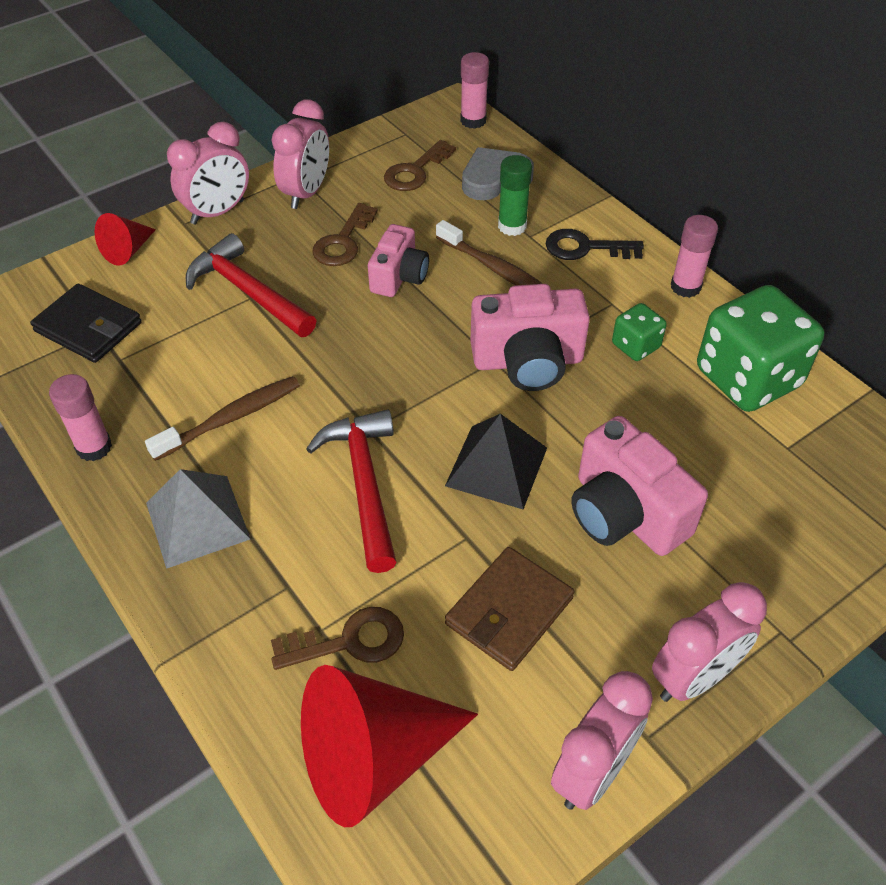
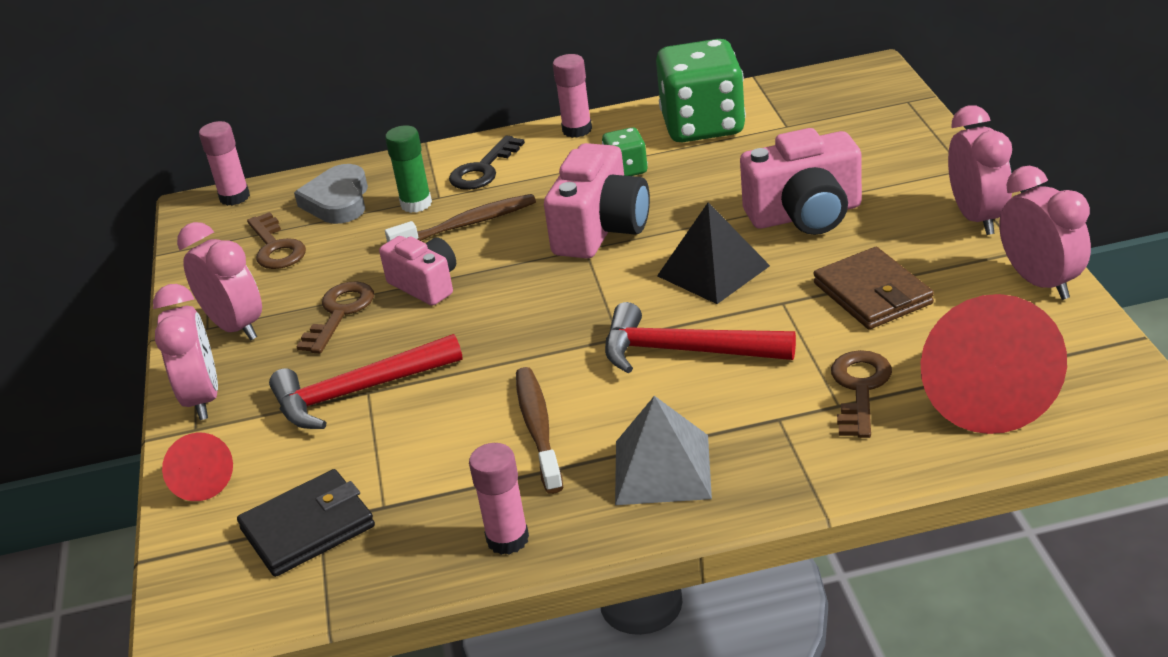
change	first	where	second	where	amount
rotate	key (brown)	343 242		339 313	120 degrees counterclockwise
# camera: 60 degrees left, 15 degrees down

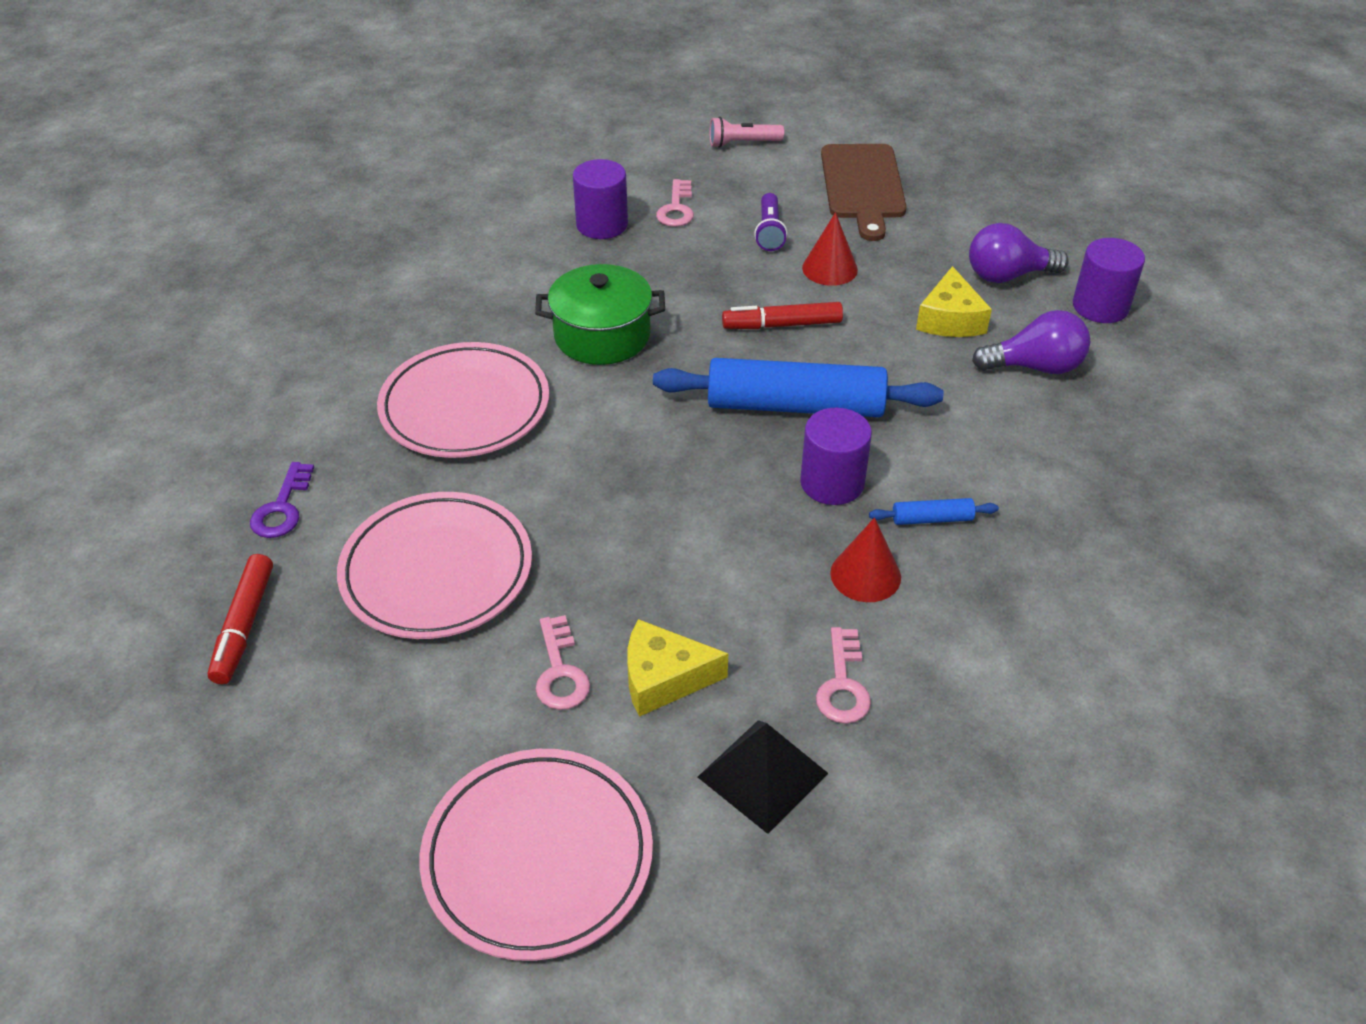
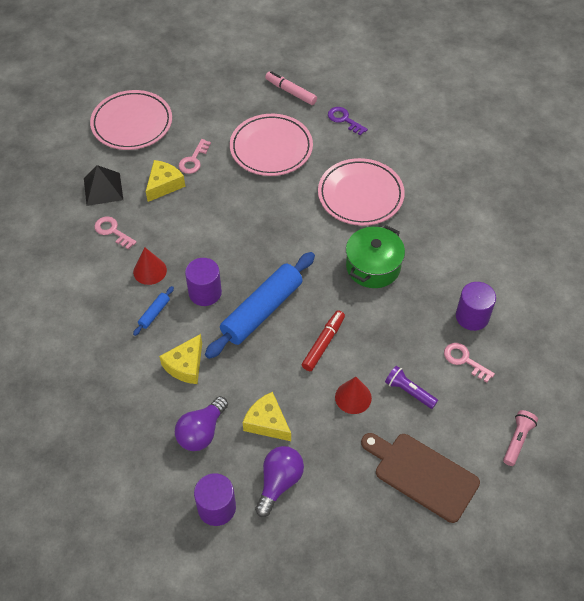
change	first	where	second	where	amount
insert			cheese (golden)	185 365	
recolor	marker (red)	244 626	marker (rosy)	291 92	
rotate	key (rosy)	560 671		193 160	90 degrees counterclockwise
# camera: 125 degrees right, 10 degrees up

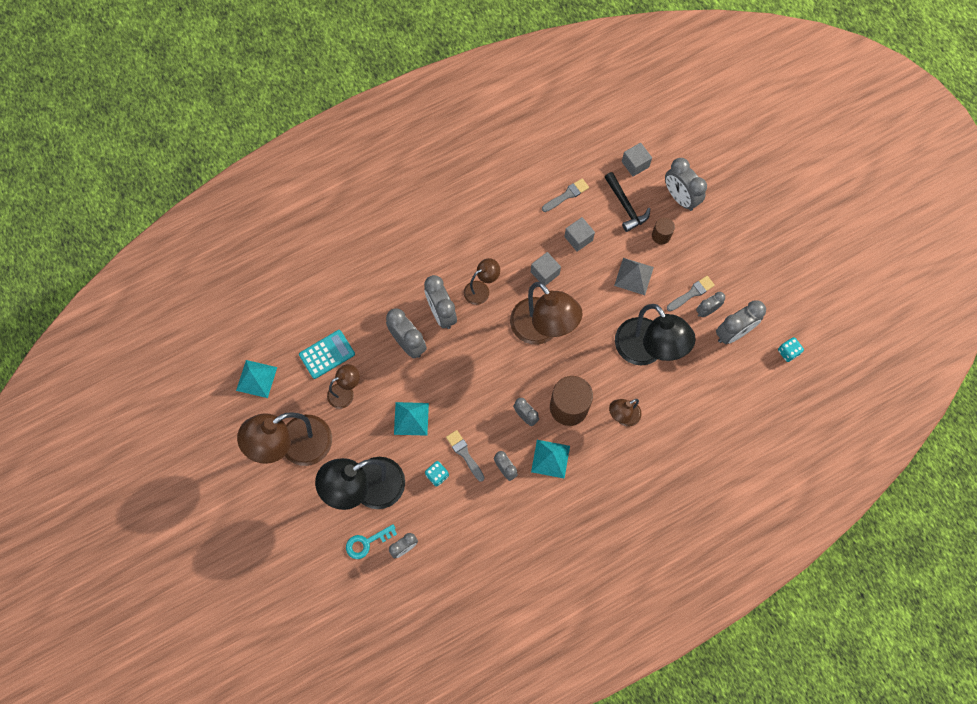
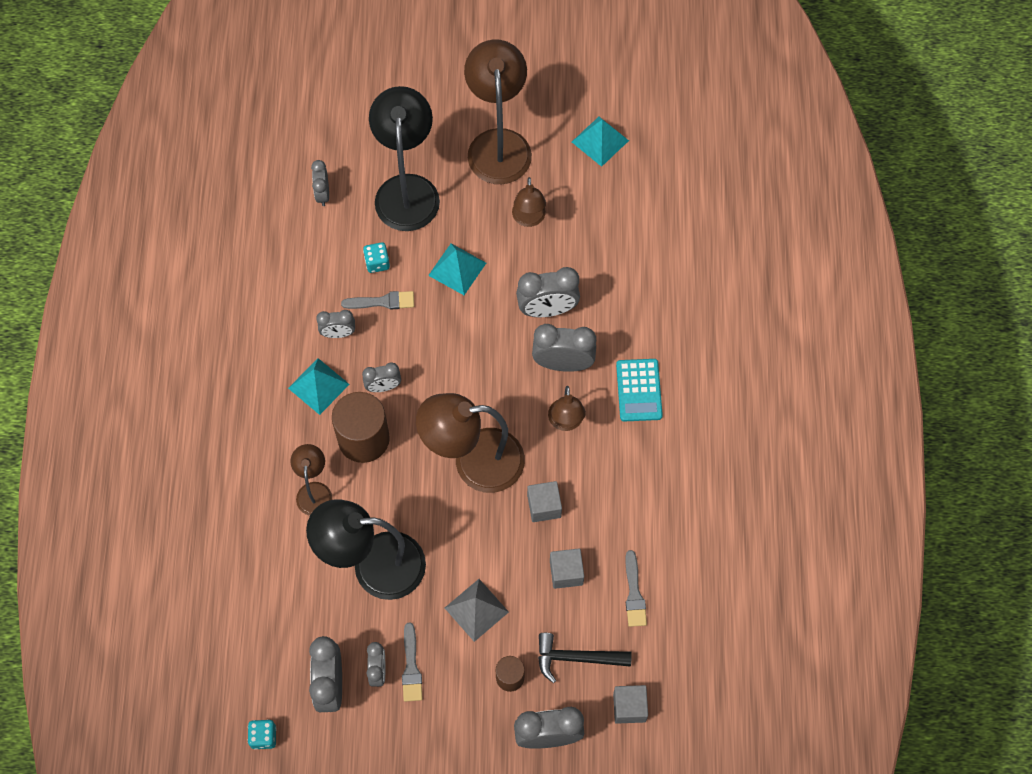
change	first	where	second	where	amount
delete	key (aqua)	366 543			
move	calculator (aqua)	327 354		639 390	
# camera: 120 degrees right, 5 degrees down

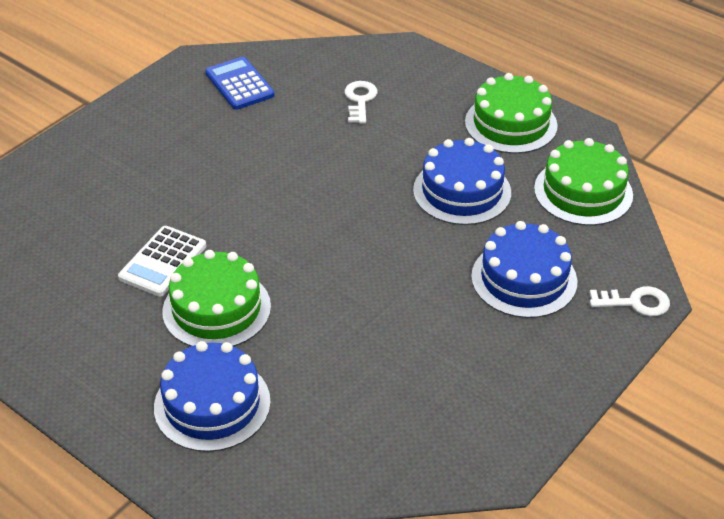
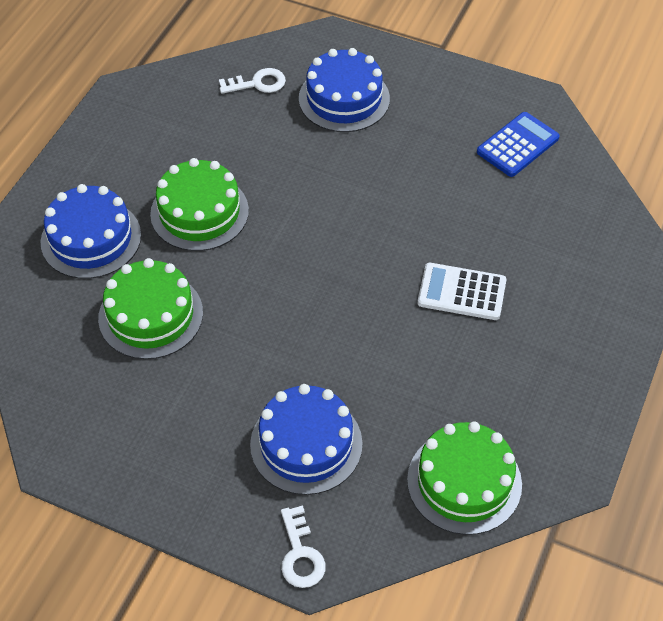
change	first	where	second	where	amount
move	calculator (snow-white)	163 262		461 292	
move	key (snow-white)	360 100		257 83	
move	layer cake (cobalt)	462 191		344 98	
move	layer cake (leaf-green)	511 124		150 315	
# camera: 75 degrees right, 10 degrees up

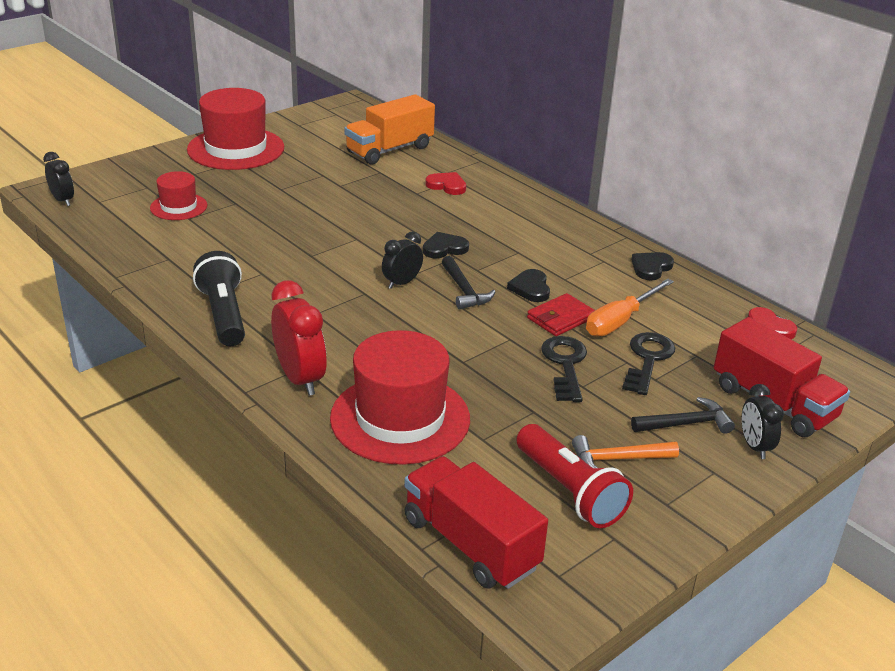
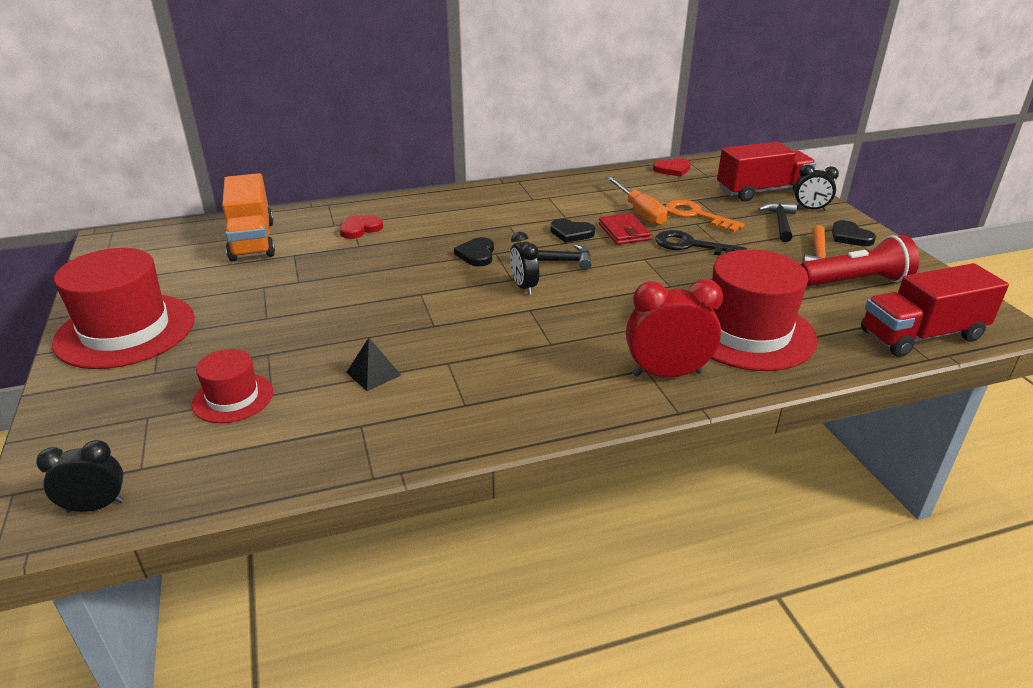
change	first	where	second	where	amount
delete	pocket torch (ebony)	224 314			
insert			pyramid (ebony)	373 374	
move	heart (ebony)	651 268		850 236	
recolor	key (ebony)	648 360	key (bright orange)	696 215	
# camera: 65 degrees left, 0 degrees up

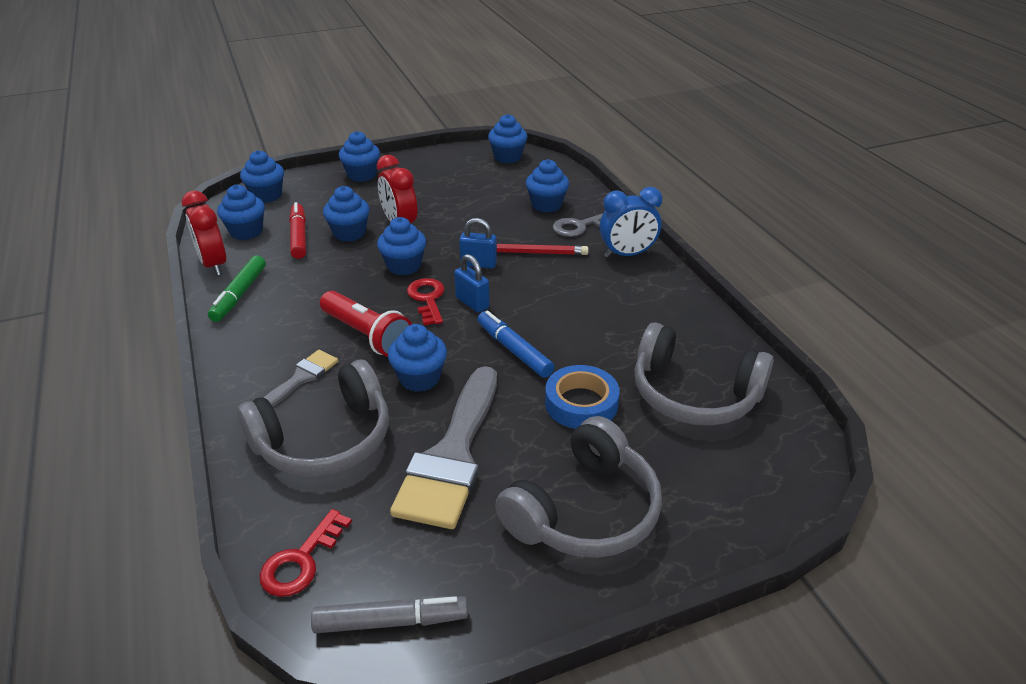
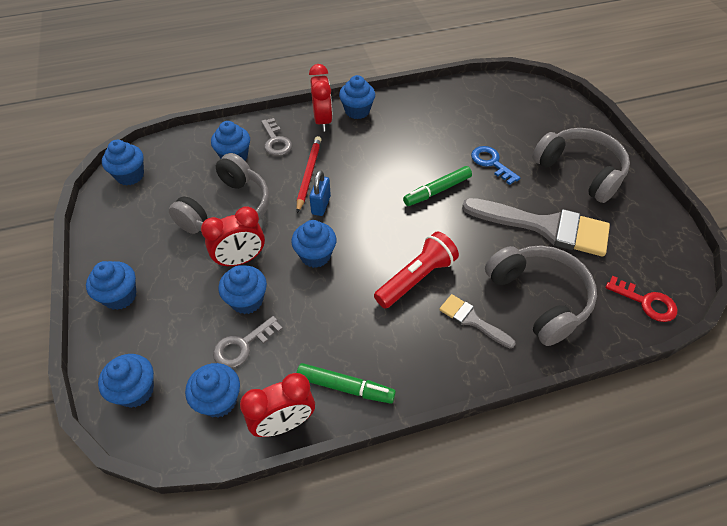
change	first	where	second	where	amount
delete	marker (ash-grey)	390 621			
delete	key (red)	427 299			
delete	lock (cobalt)	472 303			
move	fairy cake (cobalt)	419 378		357 111	
move	headphones (ash-grey)	694 394		227 210	
replace	marker (red)	299 236	key (ash-grey)	242 346	
replace	tape (cobalt)	581 403	key (cobalt)	491 163	
recolor	marker (cobalt)	514 350	marker (leaf-green)	437 191	
recolor	alarm clock (cobalt)	627 254	alarm clock (red)	322 121	
# camera: 85 degrees left, 15 degrees up

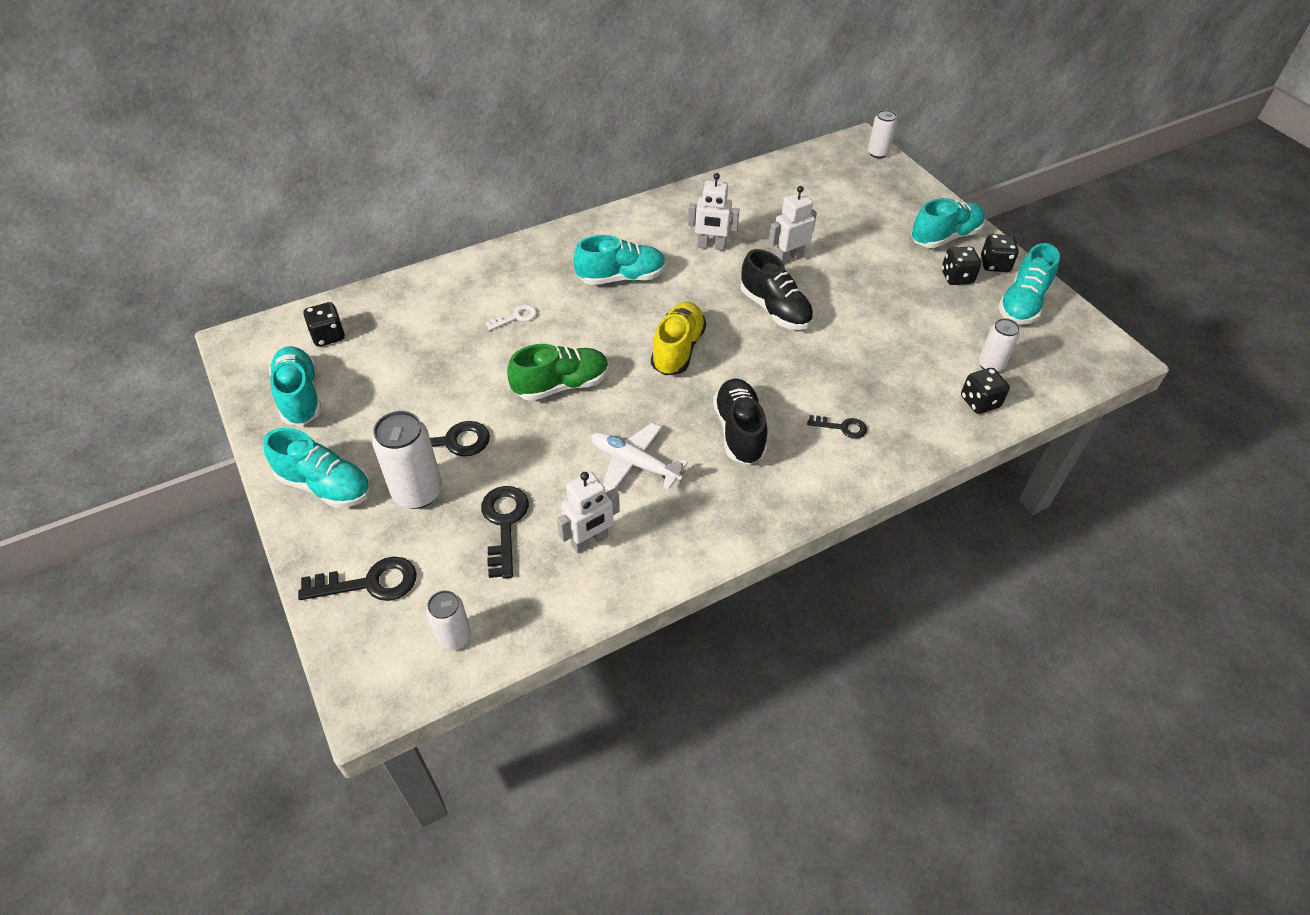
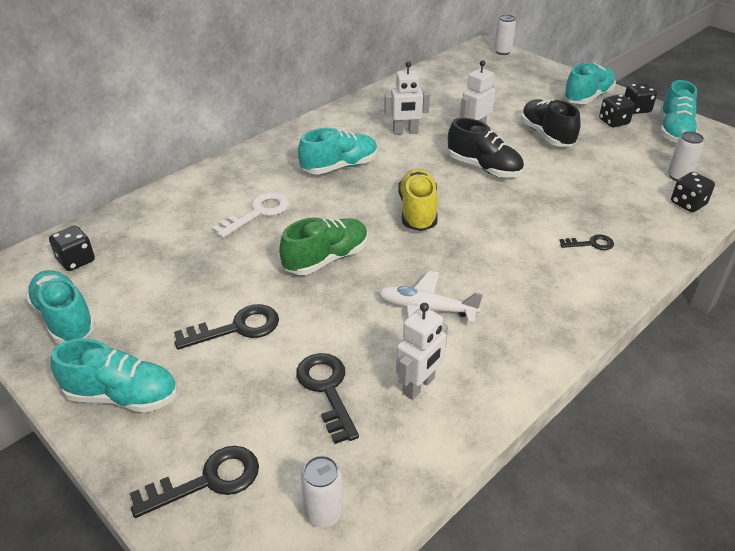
change	first	where	second	where	amount
delete	tin (snow-white)	417 492			
move	sneaker (ebony)	739 431		546 135	
resize	key (snow-white)	516 317		258 213	x1.69
# camera: 15 degrees left, 10 degrees down

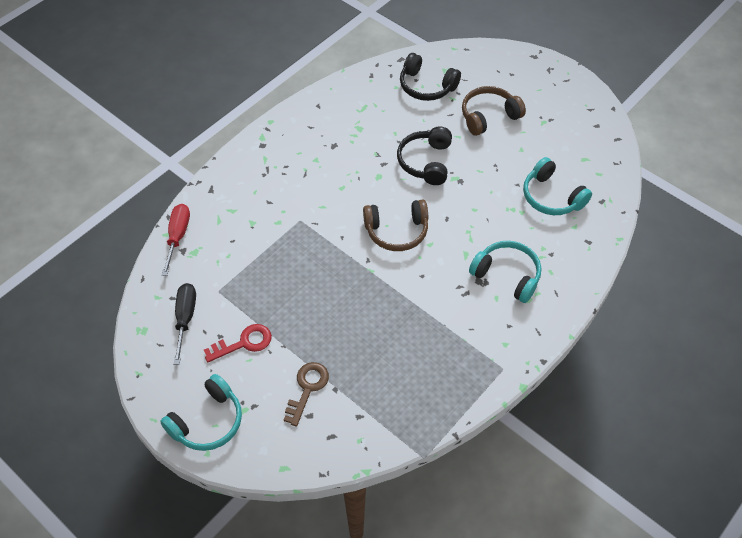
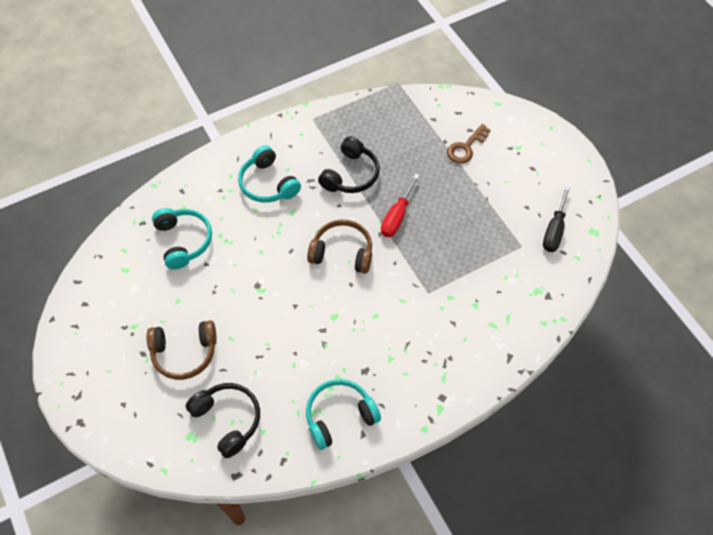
change	first	where	second	where	amount
delete	key (red)	243 343			
move	headphones (aqua)	208 421		339 416	
move	hand screwdriver (red)	178 236		397 216	
move	headphones (ebony)	425 162		351 174	
# camera: 160 degrees left, 5 degrees up

